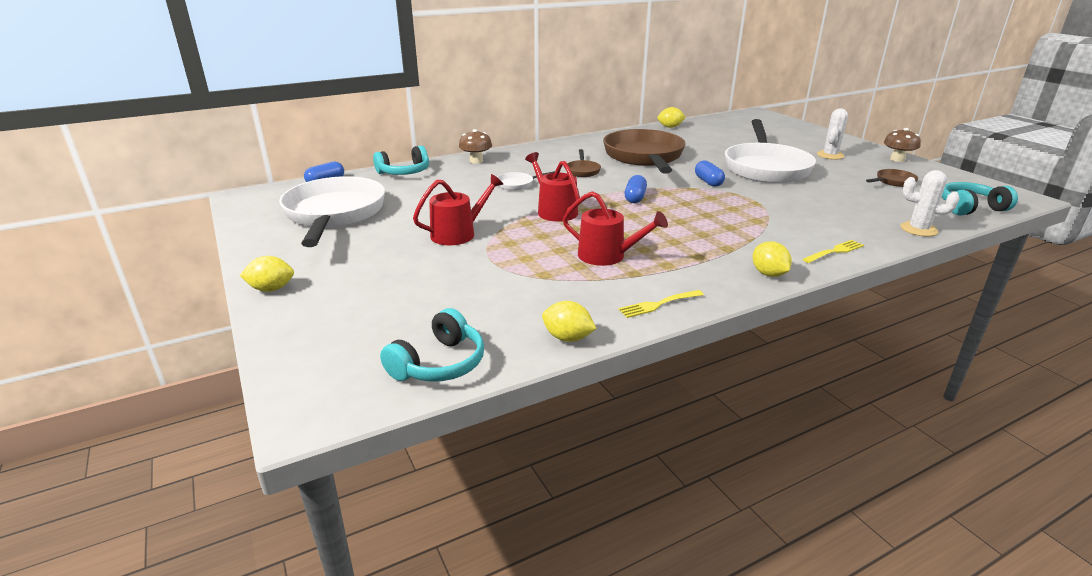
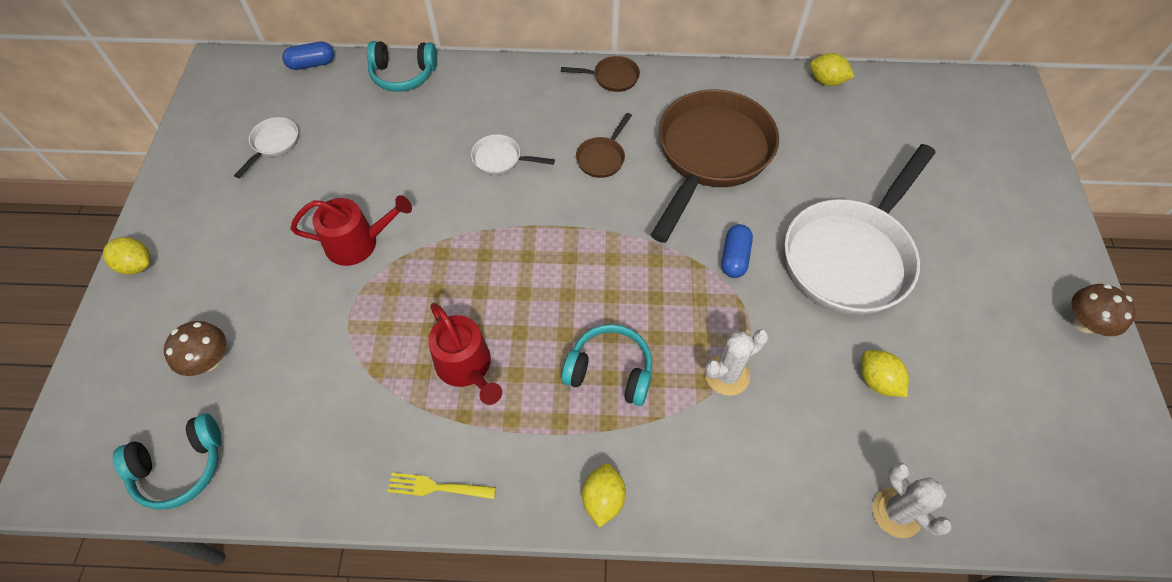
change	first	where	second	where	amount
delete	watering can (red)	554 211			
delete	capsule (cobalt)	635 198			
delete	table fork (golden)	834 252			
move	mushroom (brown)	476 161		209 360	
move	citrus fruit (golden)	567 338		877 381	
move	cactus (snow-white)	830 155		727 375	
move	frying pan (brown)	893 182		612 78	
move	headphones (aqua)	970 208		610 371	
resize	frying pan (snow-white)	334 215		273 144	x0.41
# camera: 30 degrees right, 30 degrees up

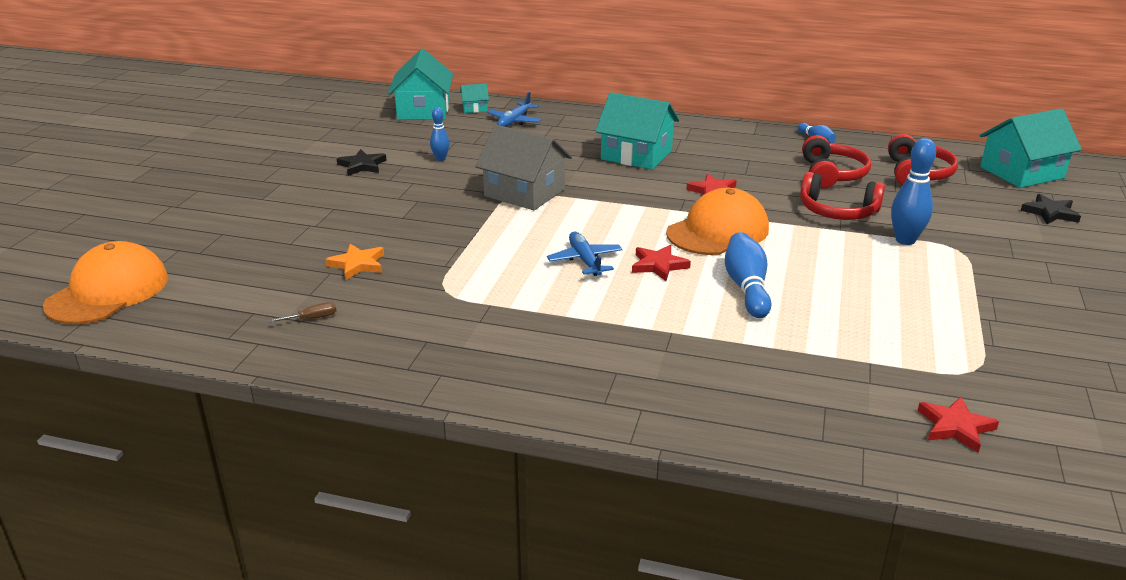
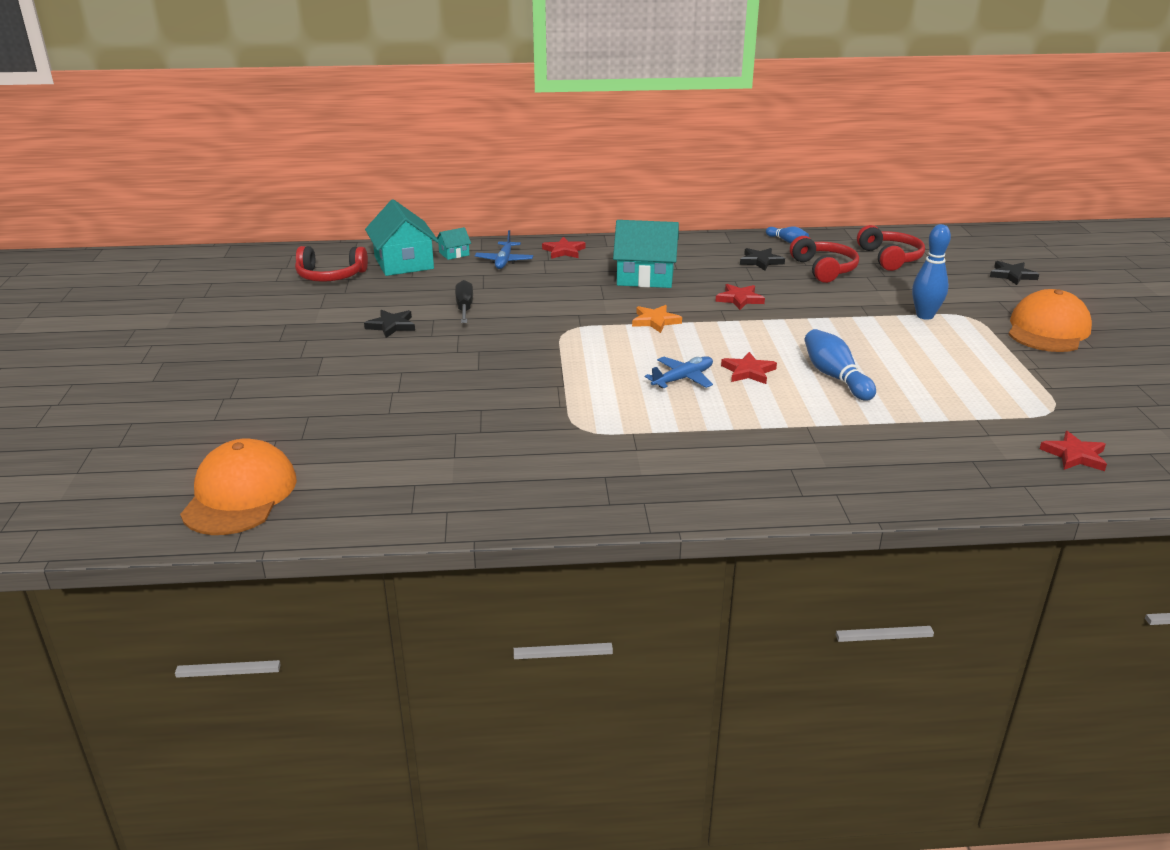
change	first	where	second	where	amount
delete	hand screwdriver (brown)	312 318			
delete	toy house (ash-grey)	524 193			
delete	toy house (aqua)	1021 172			
insert			star shape (red)	564 251	
insert			star shape (ebony)	761 261	
move	star shape (bright orange)	357 264		655 321	
move	cap (bright orange)	718 231		1048 330	
move	headphones (red)	837 211		330 276	
replace	bowling pin (cobalt)	440 159	hand screwdriver (ebony)	464 307	
rotate	aeroplane (cobalt)	585 261		682 379	90 degrees clockwise
# camera: 20 degrees left, 0 degrees up

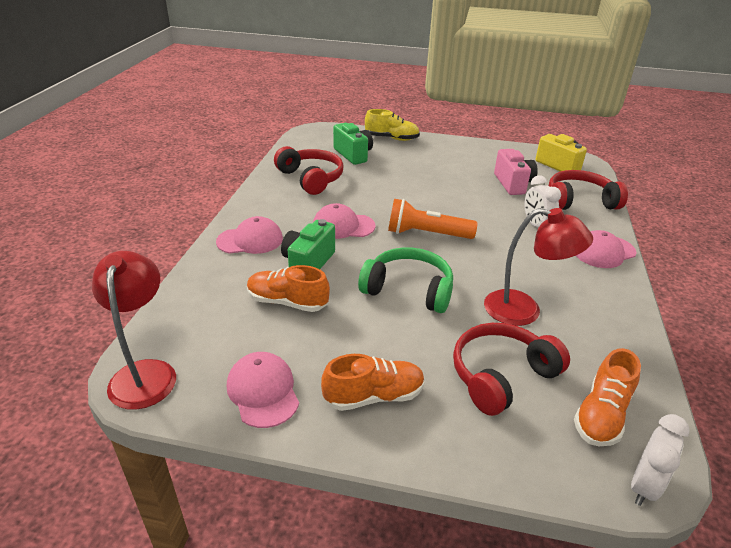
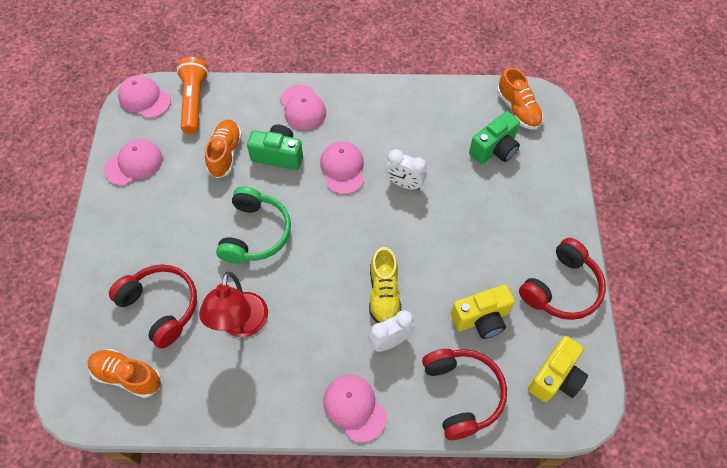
change	first	where	second	where	amount
move	headphones (red)	311 178		562 288	
move	sneaker (bright orange)	374 396		518 109	
move	sneaker (golden)	391 138		384 294	
move	pocket torch (bright orange)	427 234		194 102	
move	alarm clock (snow-white)	644 485		404 184	
replace	reading lamp (red)	145 373	cap (rosy)	144 98	
recolor	compact camera (rosy)	513 184	compact camera (golden)	481 319	
# camera: 80 degrees right, 25 degrees up

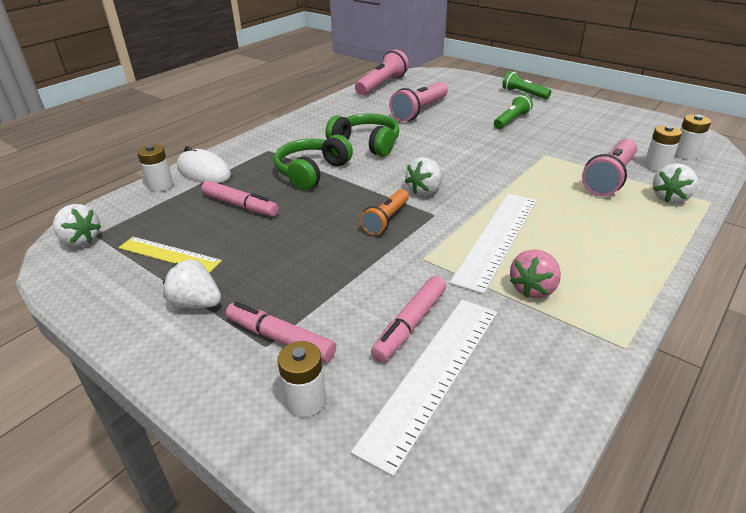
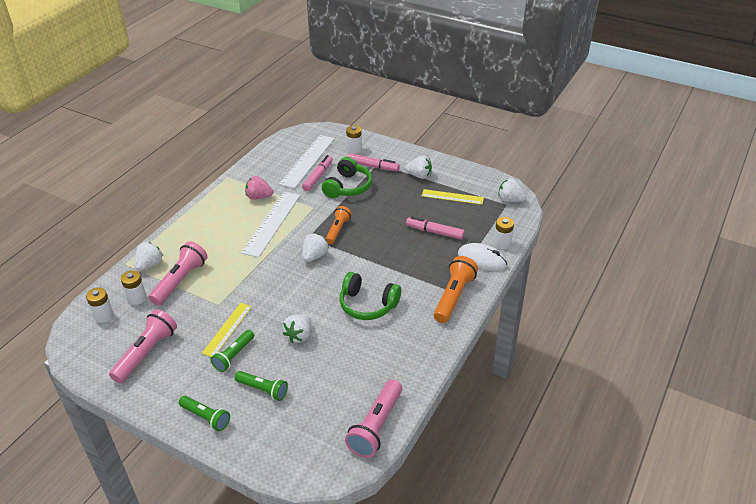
change	first	where	second	where	amount
insert			straightedge (golden)	227 329	
insert			pocket torch (leaf-green)	263 389	
insert			toy strawberry (snow-white)	299 335	
insert			pocket torch (bright orange)	453 297	
move	headphones (leaf-green)	312 172		348 187	
move	pocket torch (rosy)	420 111		146 353	
rotate	toy strawberry (rosy)	533 289		259 197	105 degrees counterclockwise
# camera: 170 degrees right, 5 degrees up

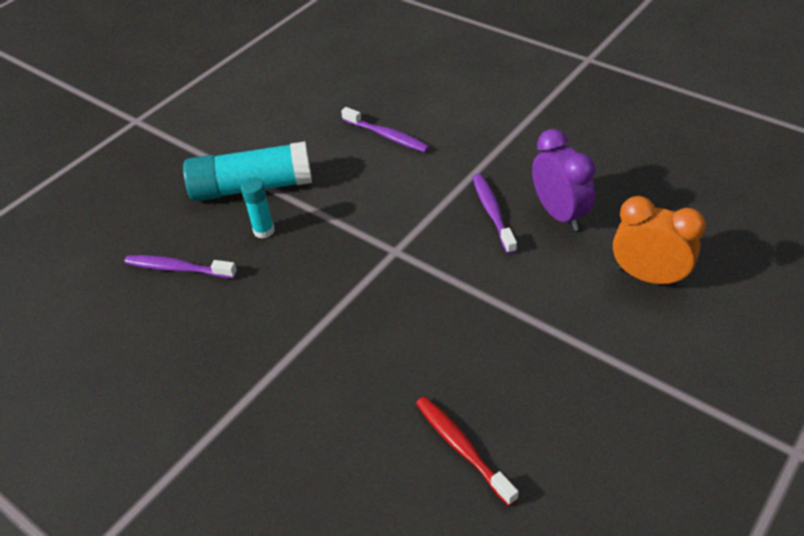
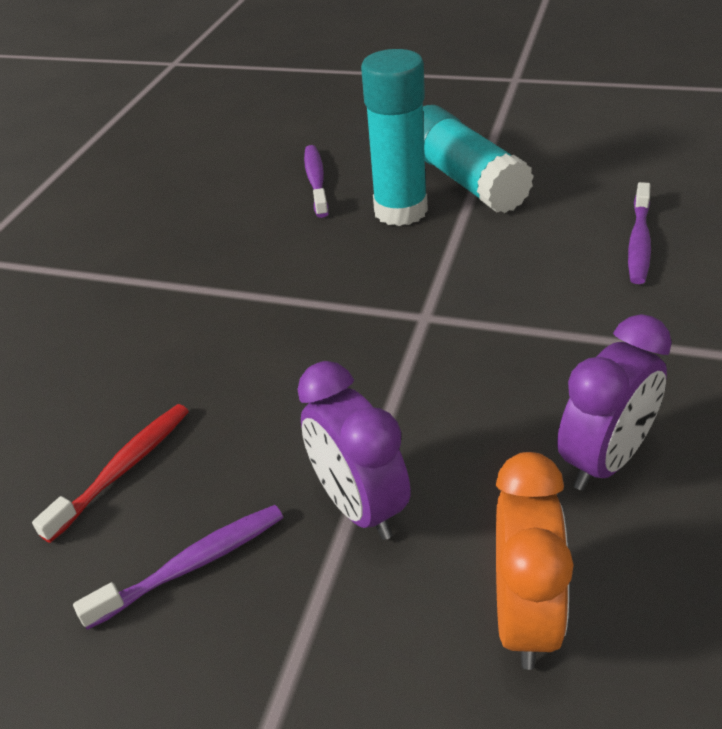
change	first	where	second	where	amount
insert			alarm clock (royal purple)	359 506	
move	toothbrush (royal purple)	492 212		192 565	
resize	glue (aqua)	264 230		400 211	x2.03
# camera: 70 degrees right, 5 degrees down

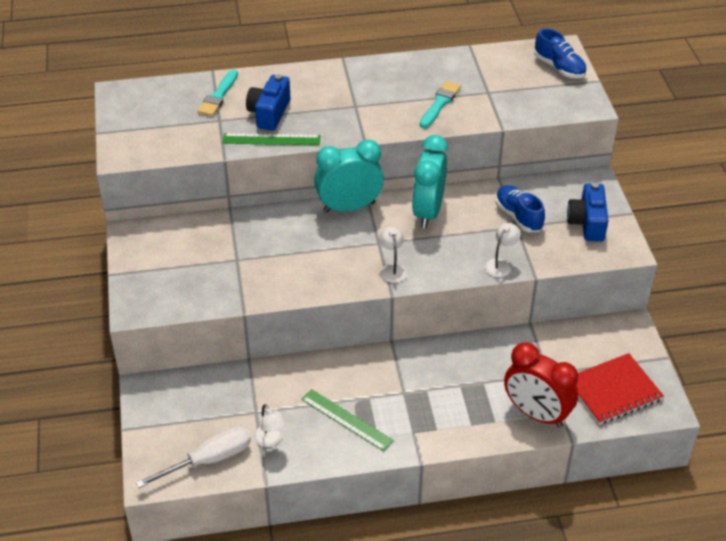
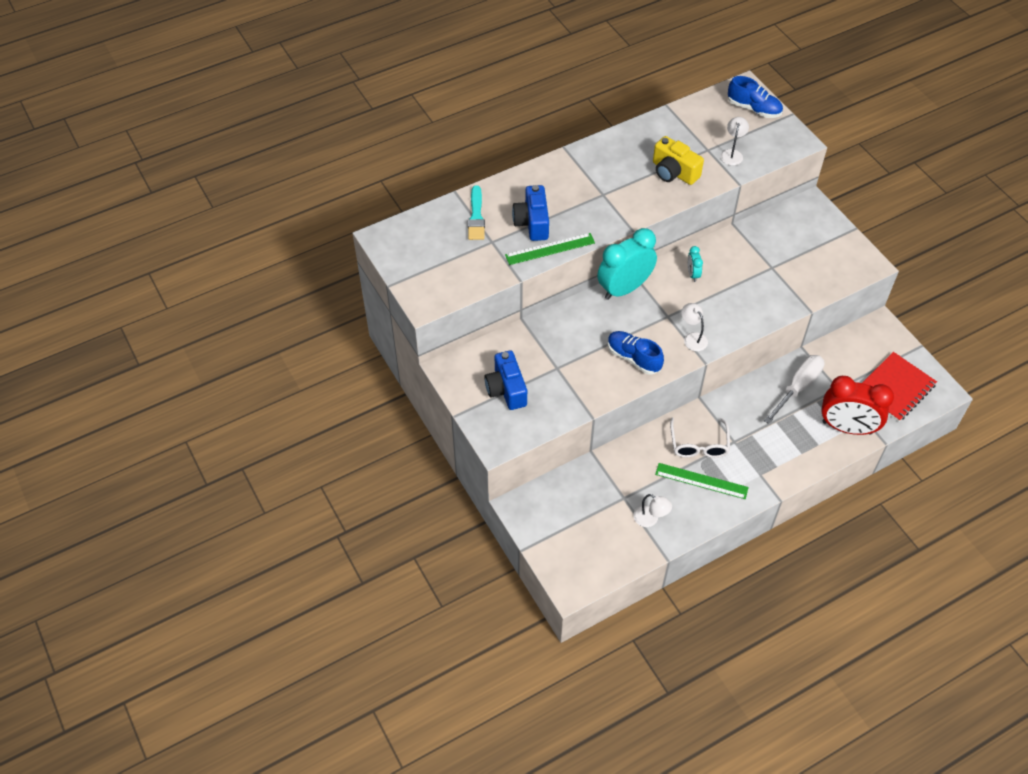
change	first	where	second	where	amount
insert			spectacles (snow-white)	698 444	
move	hand screwdriver (snow-white)	209 460		798 387	
move	reading lamp (snow-white)	501 264		732 154	
move	sneaker (cobalt)	518 216		633 358	
move	compact camera (cobalt)	587 223		506 389	
replace	paint brush (aqua)	440 103	compact camera (golden)	674 172	
resize	alarm clock (aqua)	428 212		692 274	x0.44
# camera: 20 degrees left, 10 degrees up

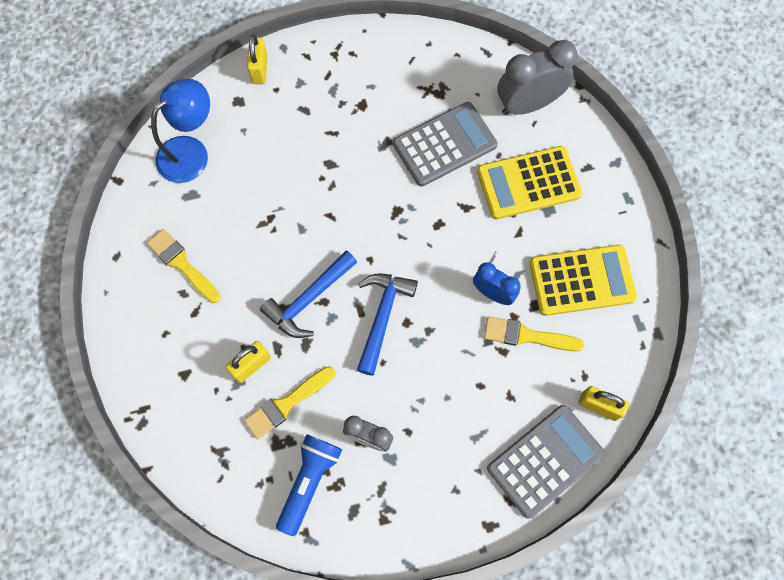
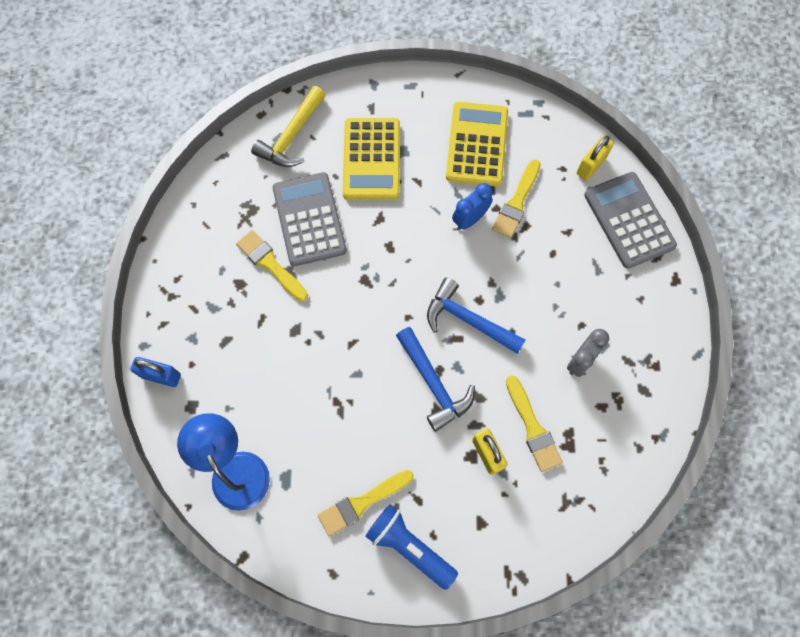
change	first	where	second	where	amount
insert			paint brush (golden)	270 264	
move	pocket torch (cobalt)	309 481		409 546	
replace	alarm clock (ash-grey)	528 104	carpenter's hammer (golden)	291 136	
recolor	lock (golden)	260 69	lock (cobalt)	161 375	
# camera: 75 degrees left, 0 degrees up

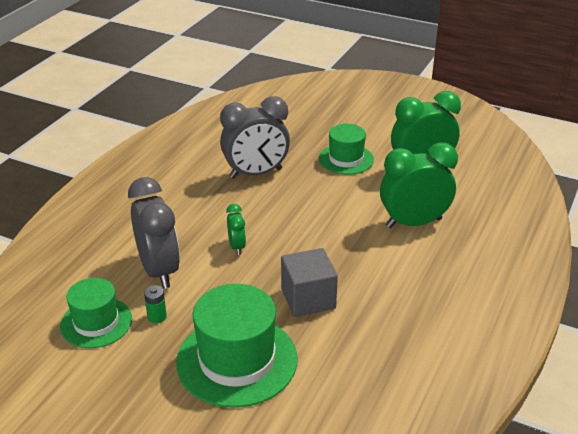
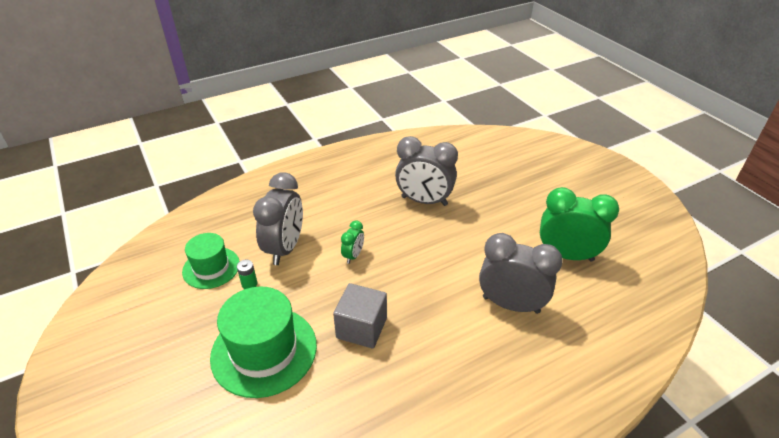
change	first	where	second	where	amount
delete	hat (leaf-green)	346 159			
recolor	alarm clock (leaf-green)	413 223	alarm clock (ash-grey)	511 304	
# camera: 35 degrees right, 5 degrees up

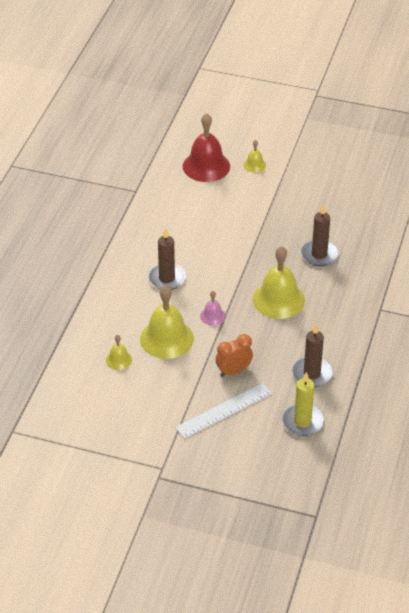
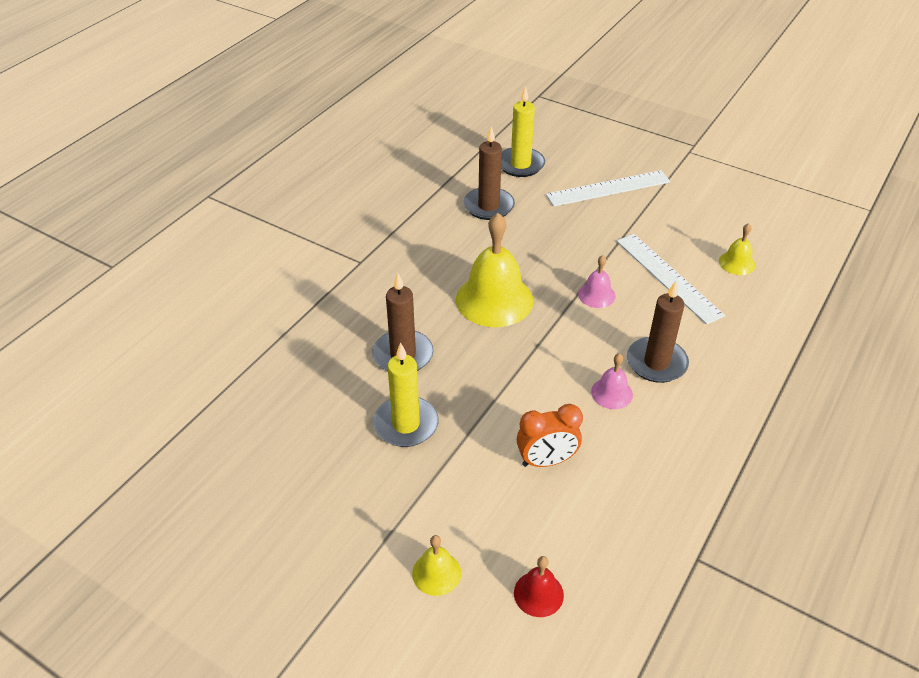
change	first	where	second	where	amount
insert			wax candle (golden)	406 424	
insert			bell (rosy)	612 393	
move	alarm clock (bright orange)	233 371		546 461	
replace	bell (golden)	166 338	straightedge (snow-white)	667 277	
resize	bell (red)	206 166		538 594	x0.48
# camera: 165 degrees left, 0 degrees up

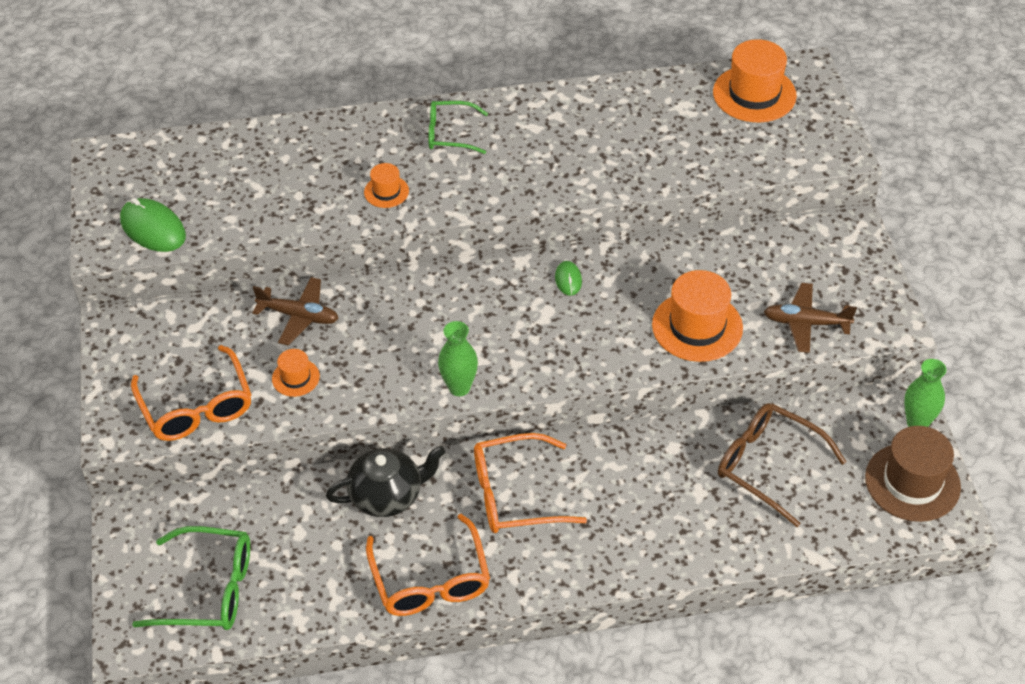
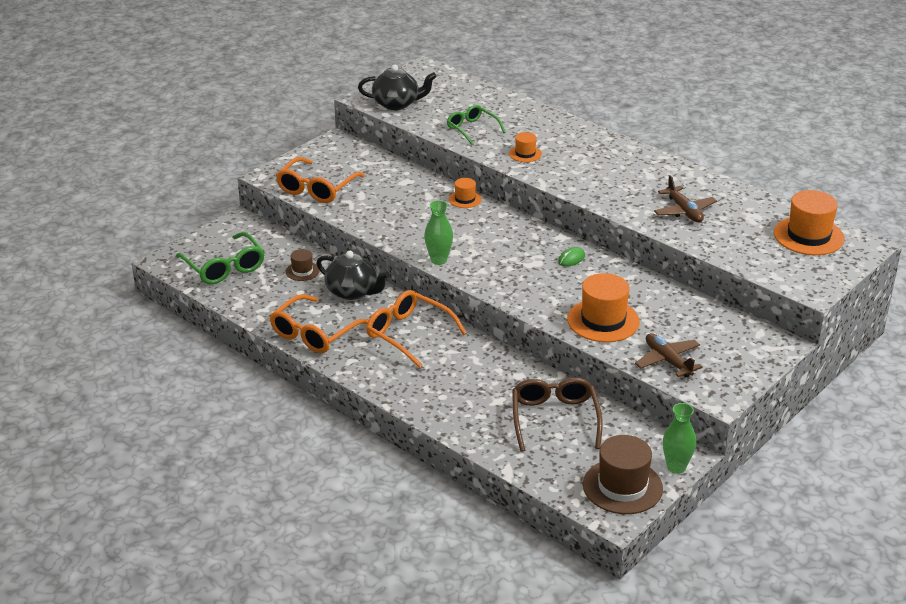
change	first	where	second	where	amount
insert			hat (brown)	302 271	
move	aeroplane (brown)	299 316		684 211	
move	hat (bright orange)	295 378		465 199	
move	spectacles (leaf-green)	450 134		472 129	
replace	PC mouse (leaf-green)	153 228	teapot (ebony)	397 104	
# camera: 50 degrees right, 15 degrees down

